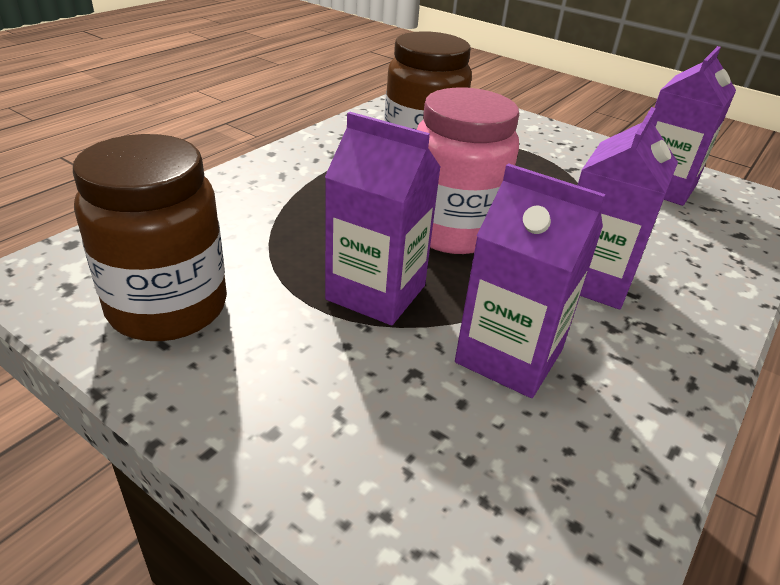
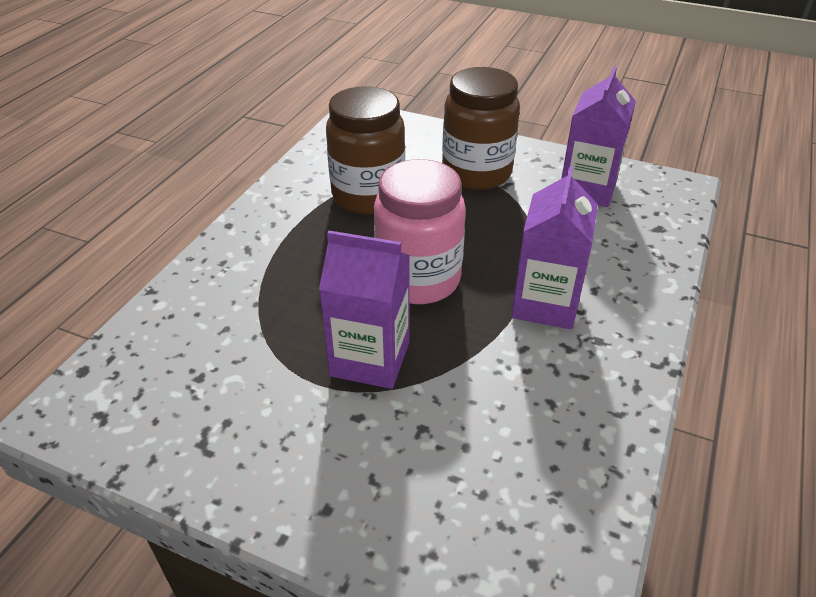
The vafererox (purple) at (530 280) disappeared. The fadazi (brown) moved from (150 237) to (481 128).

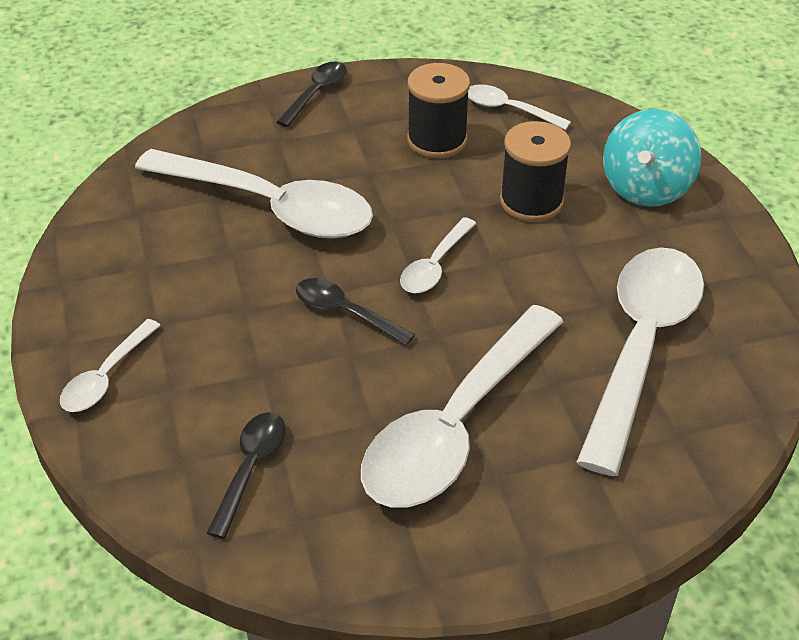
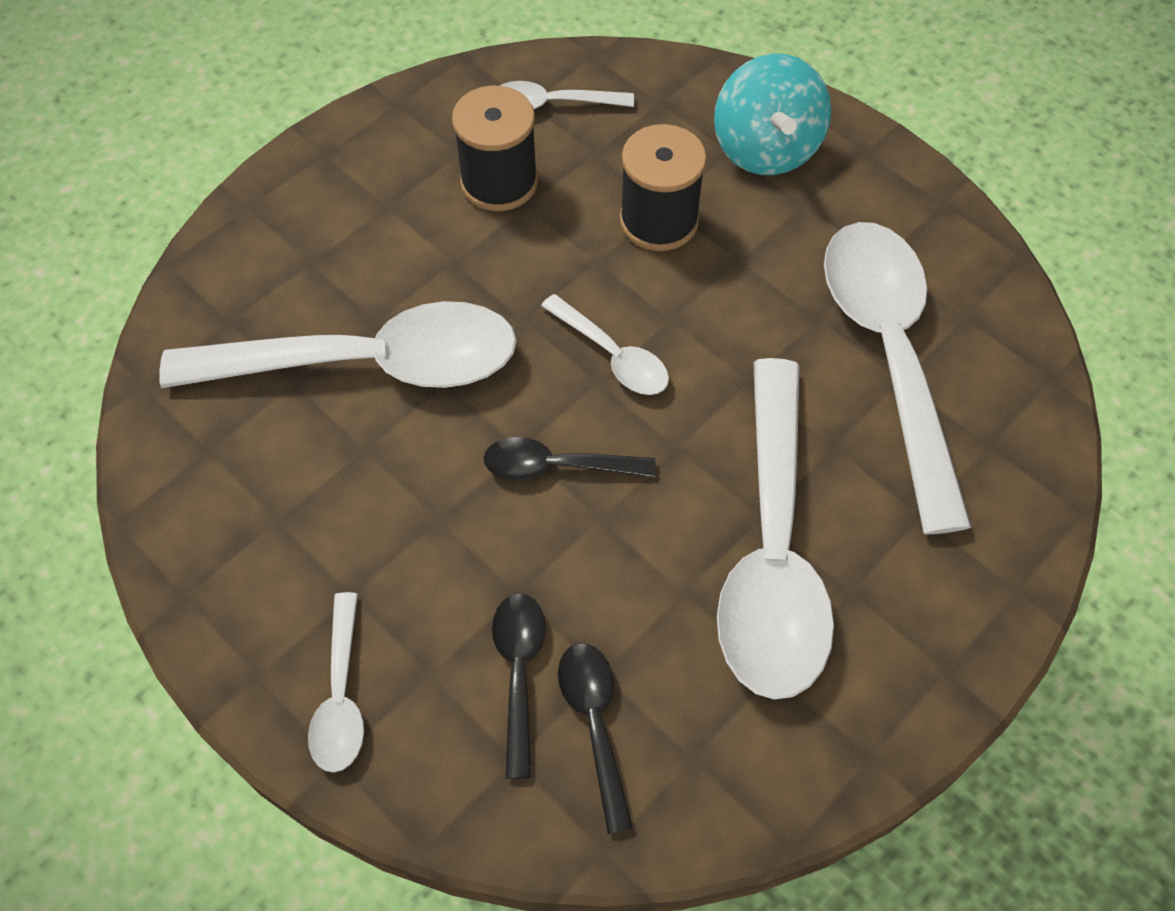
The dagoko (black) moved from (311 94) to (519 686). The dagoko (white) at (438 255) turned 45 degrees counterclockwise.

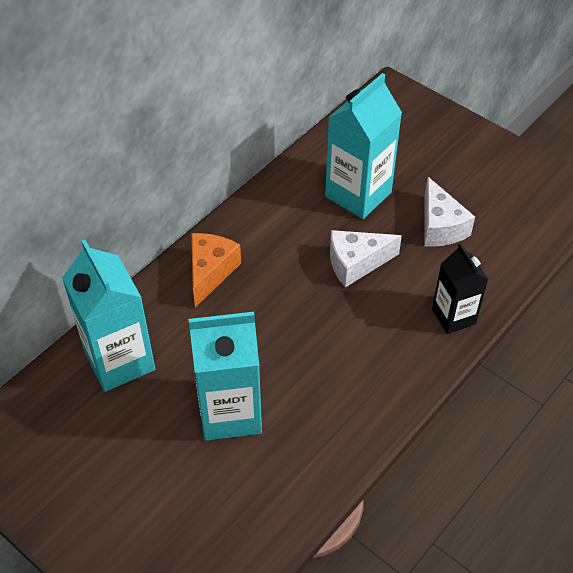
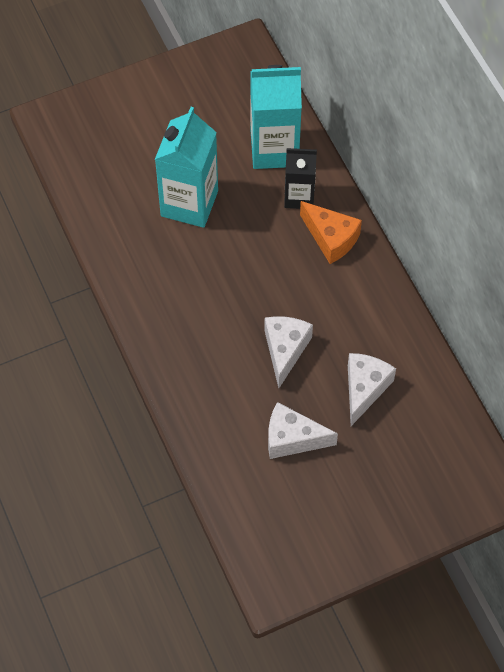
The vafererox (black) moved from (460 288) to (300 178). The vafererox (turquoise) at (363 146) was replaced by the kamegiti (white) at (372 389).

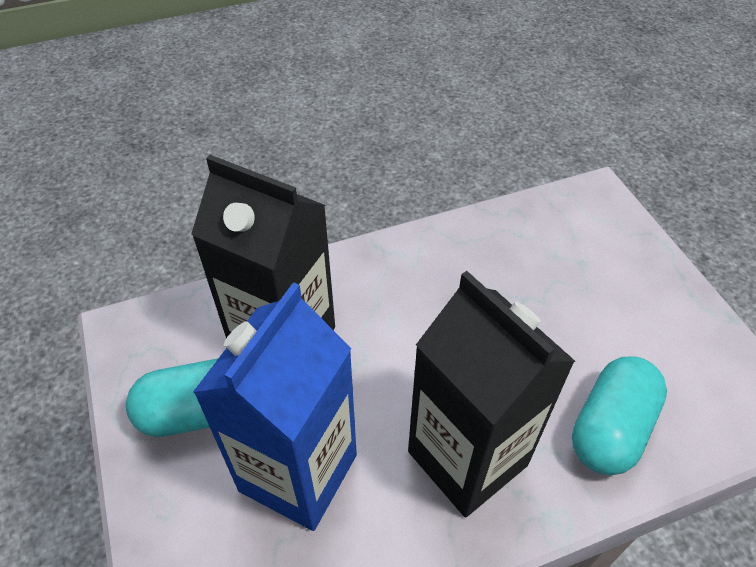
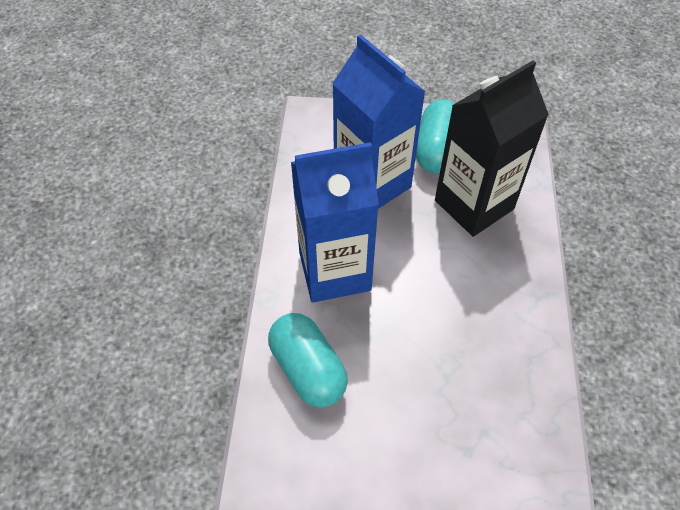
The vafererox (black) at (491 394) became the vafererox (blue) at (335 222).

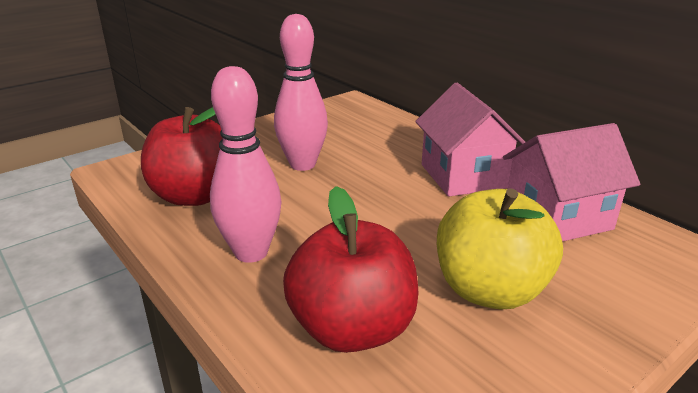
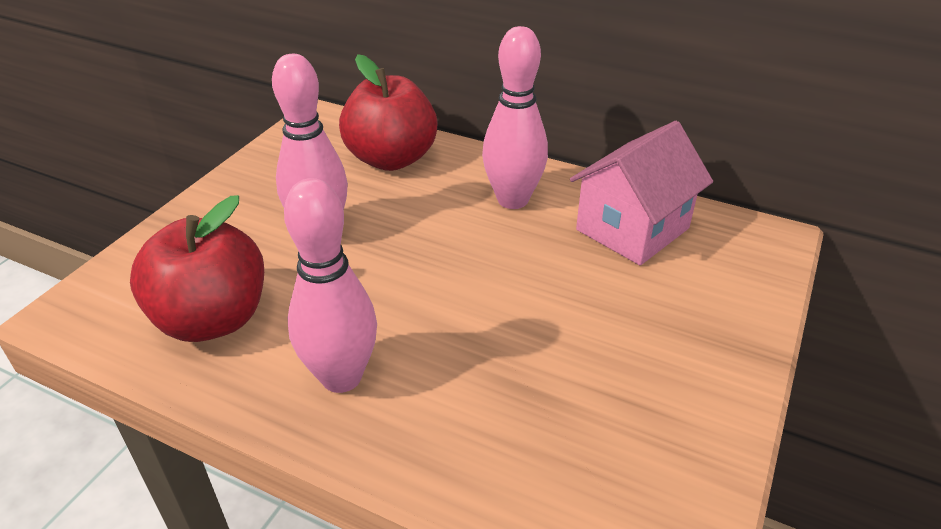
The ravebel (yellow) at (500 249) disappeared. The ravebel (red) moved from (351 269) to (388 112). The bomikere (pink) at (470 139) was replaced by the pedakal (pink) at (515 117).

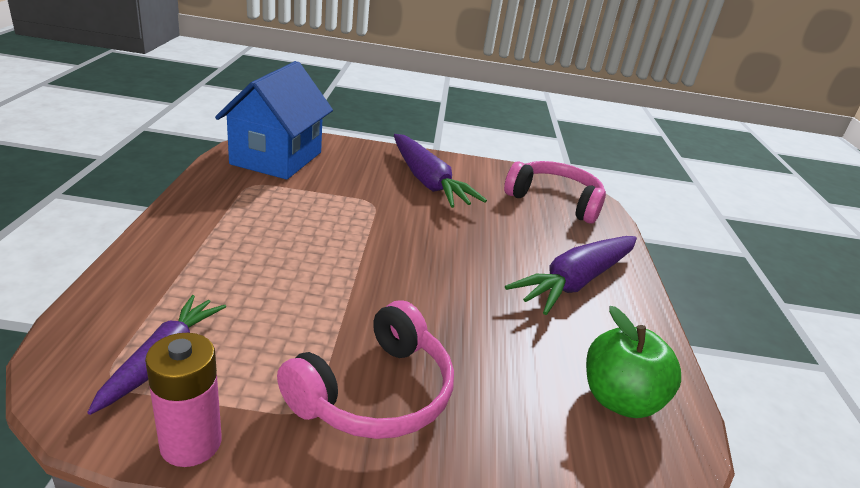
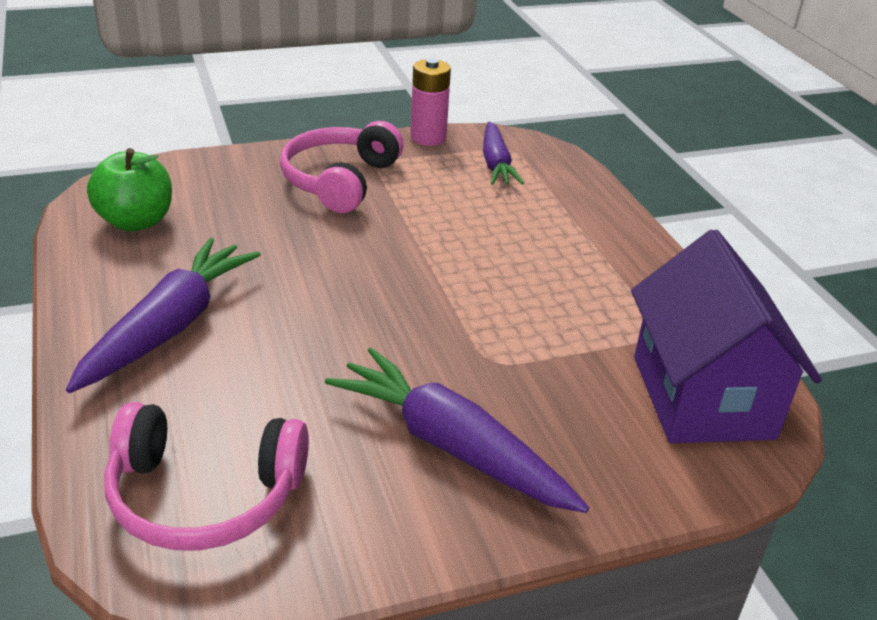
The bomikere (blue) at (274 120) became the bomikere (purple) at (726 336).

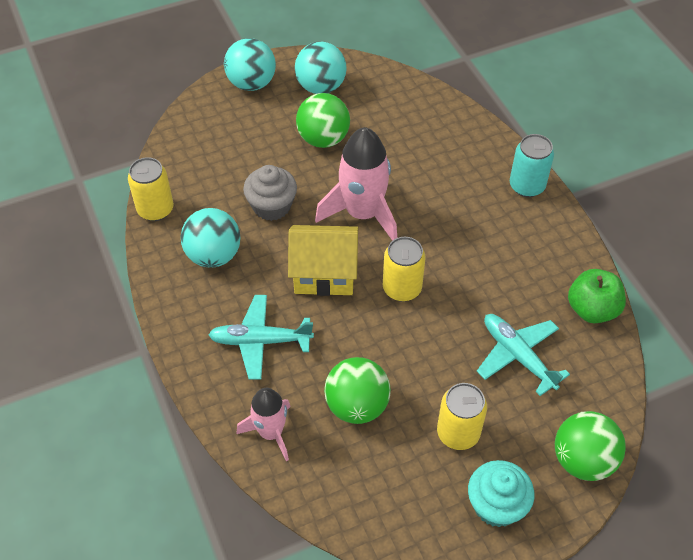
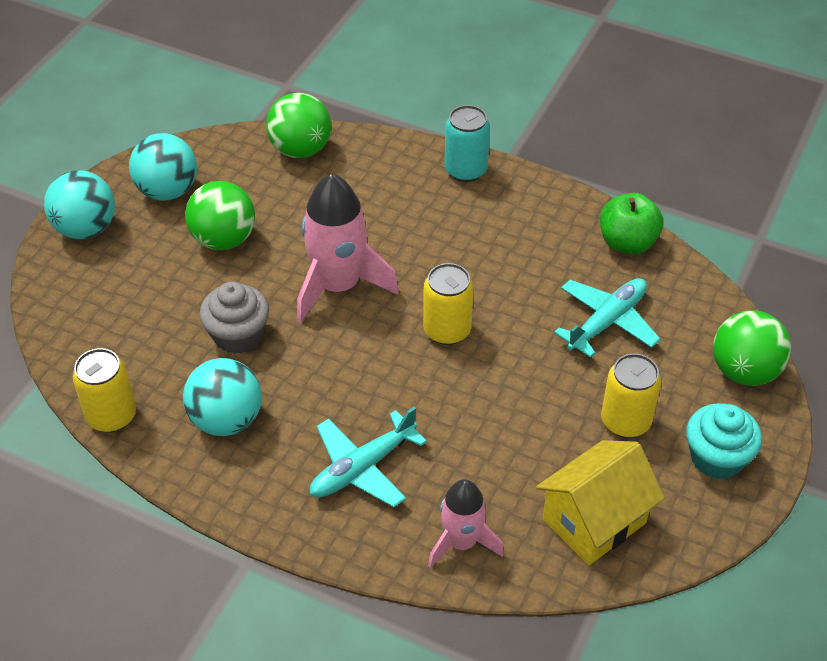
The bomikere (yellow) moved from (323 260) to (600 502). The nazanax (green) moved from (357 390) to (298 125). The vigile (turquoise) at (523 355) turned 120 degrees clockwise.

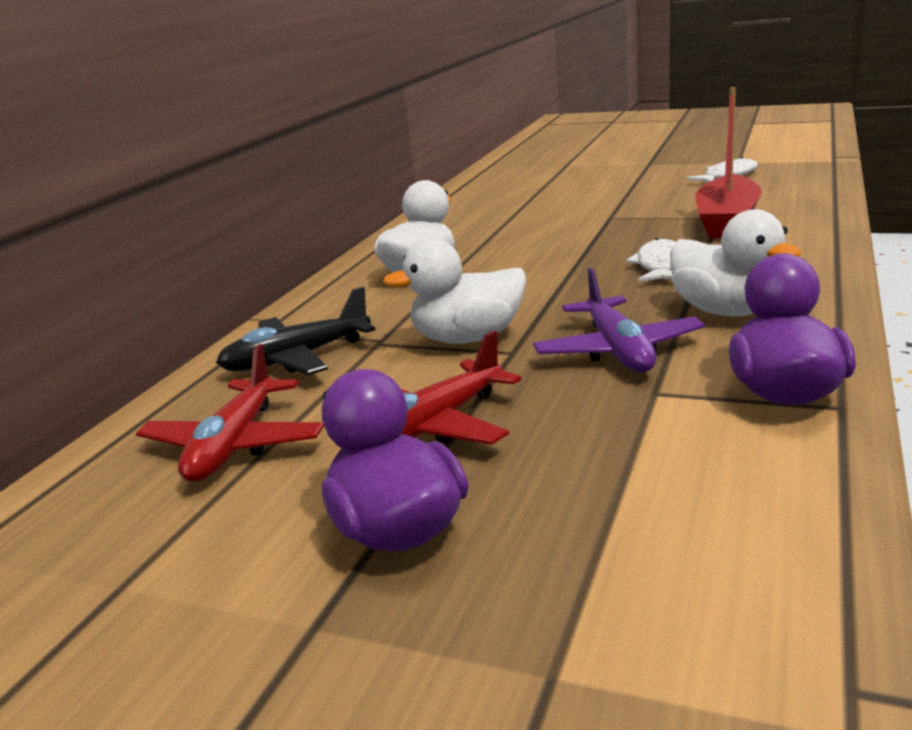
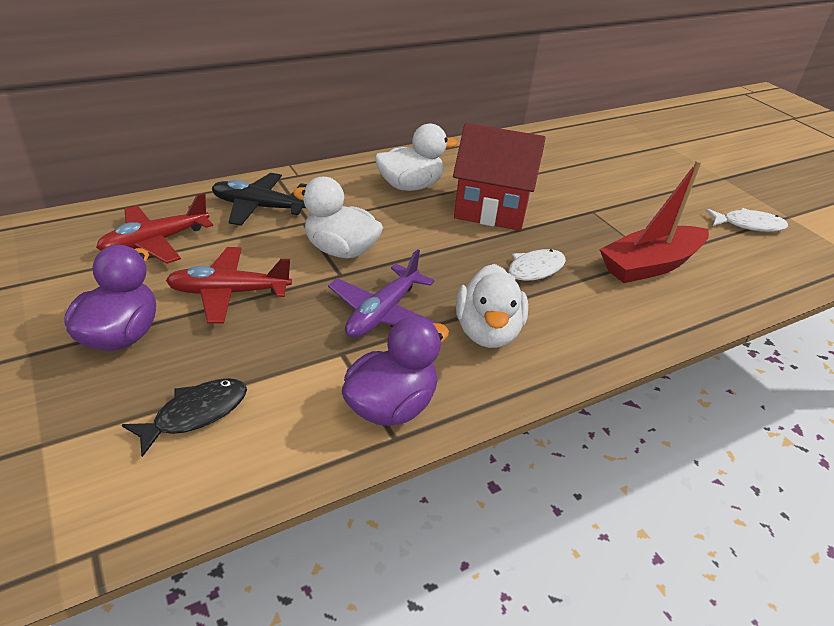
The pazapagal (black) at (184 417) appeared. The bomikere (red) at (499 177) appeared.

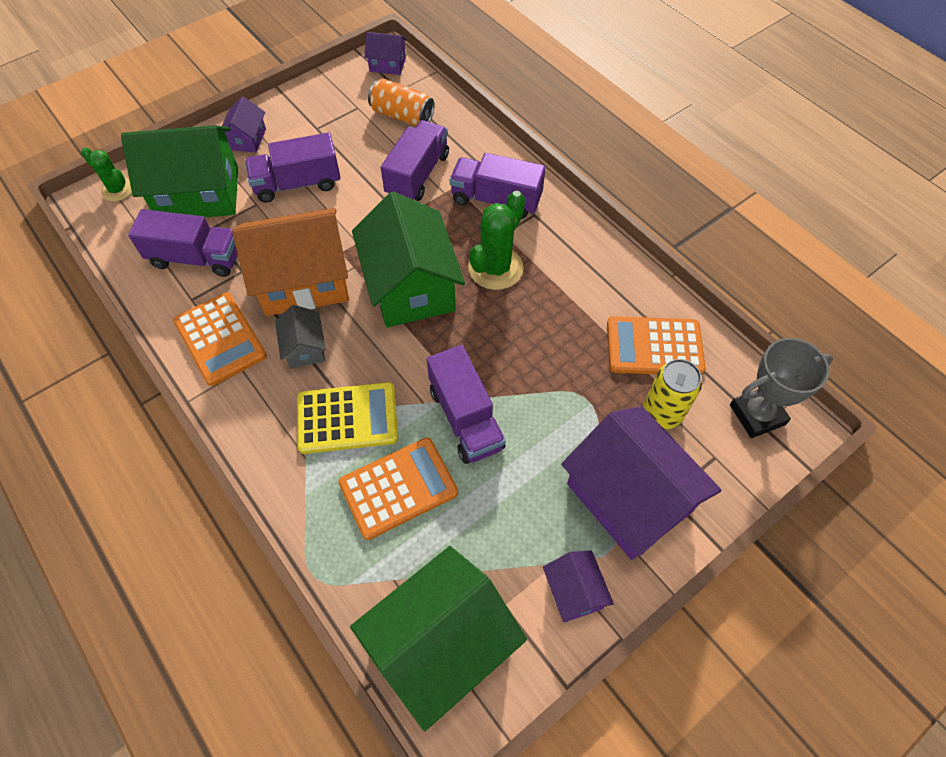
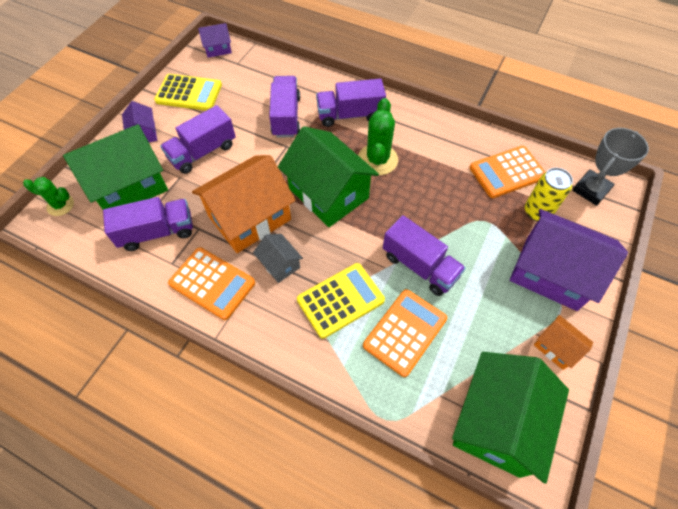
The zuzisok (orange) at (401 102) disappeared. The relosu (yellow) at (188 92) appeared. The bomikere (purple) at (578 586) became the bomikere (orange) at (563 342).

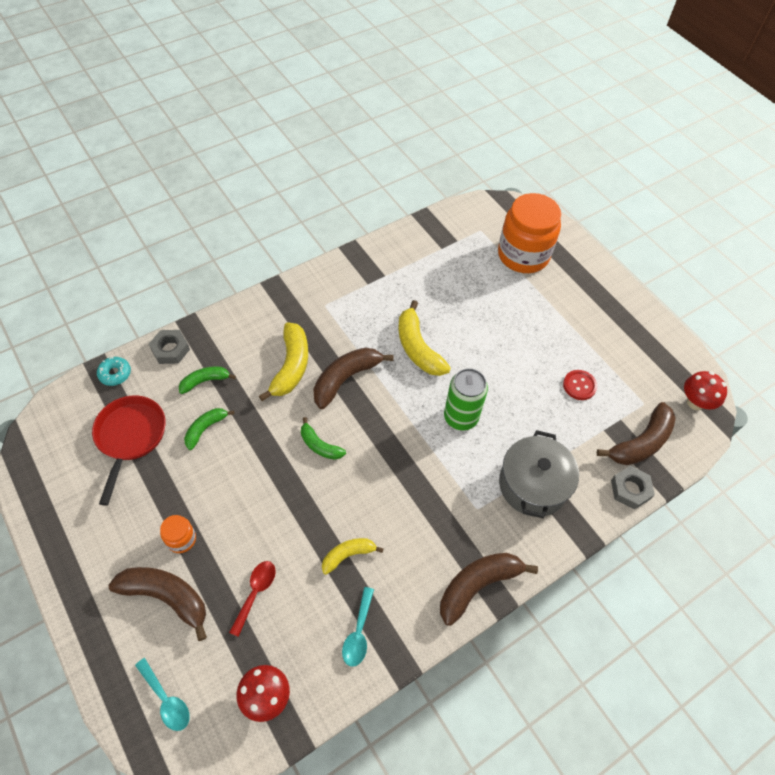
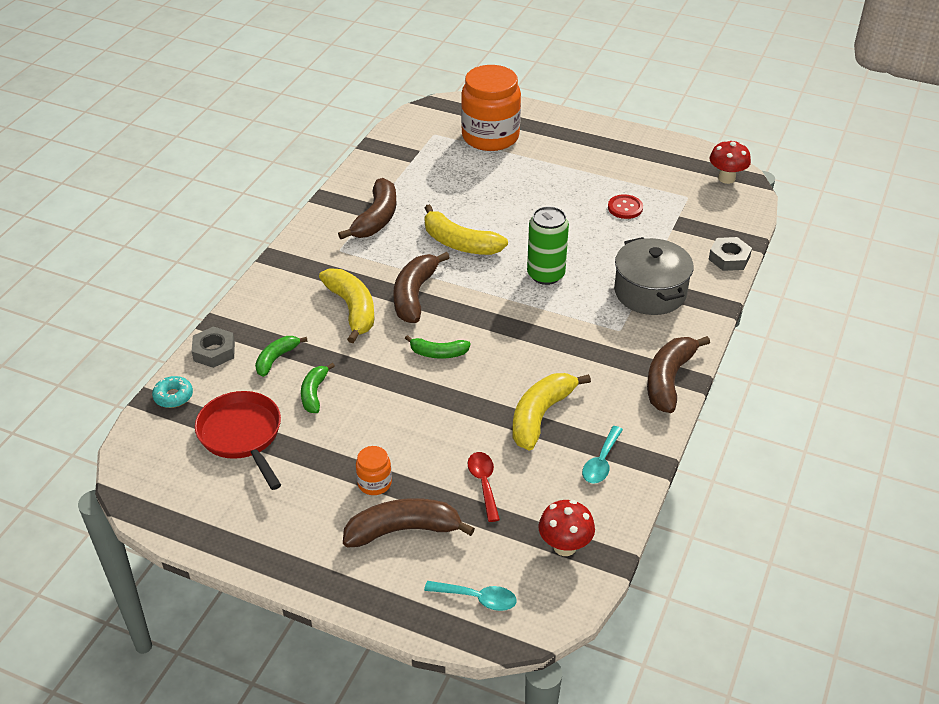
The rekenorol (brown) moved from (636 433) to (367 208). The dagoko (turquoise) at (358 627) turned 45 degrees clockwise. The rekenorol (yellow) at (353 556) changed to 1.69 times the size.

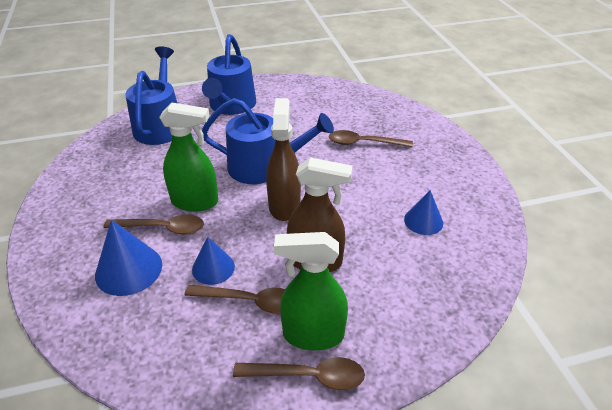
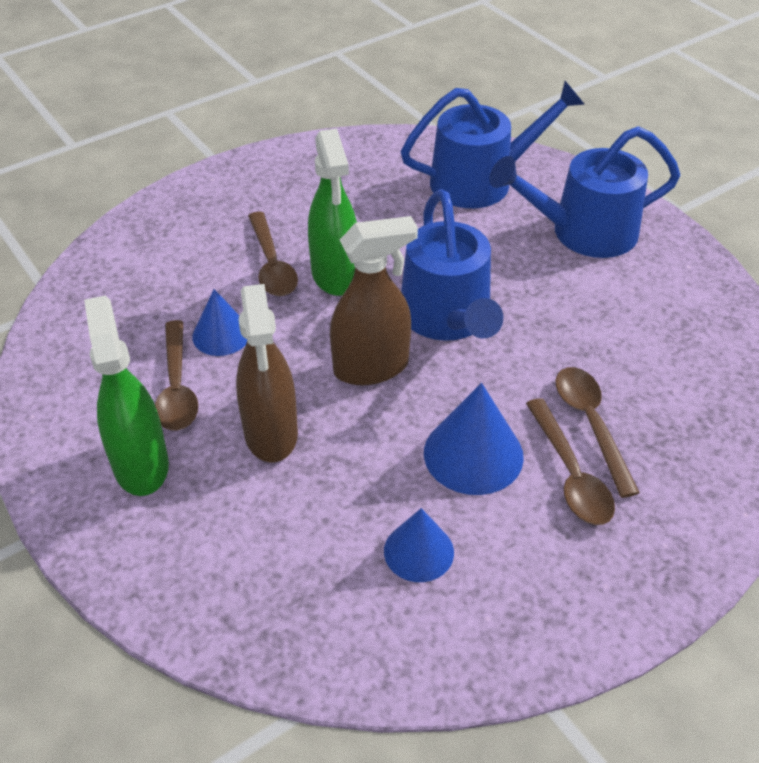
The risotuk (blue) moved from (128 258) to (474 439). The dagoko (brown) moved from (299 373) to (570 461).

